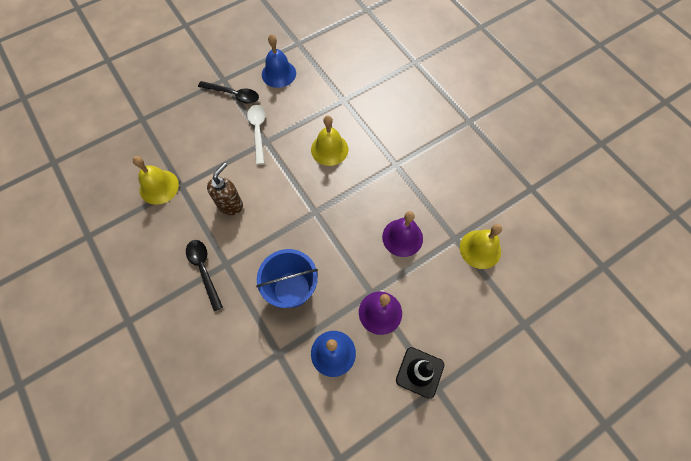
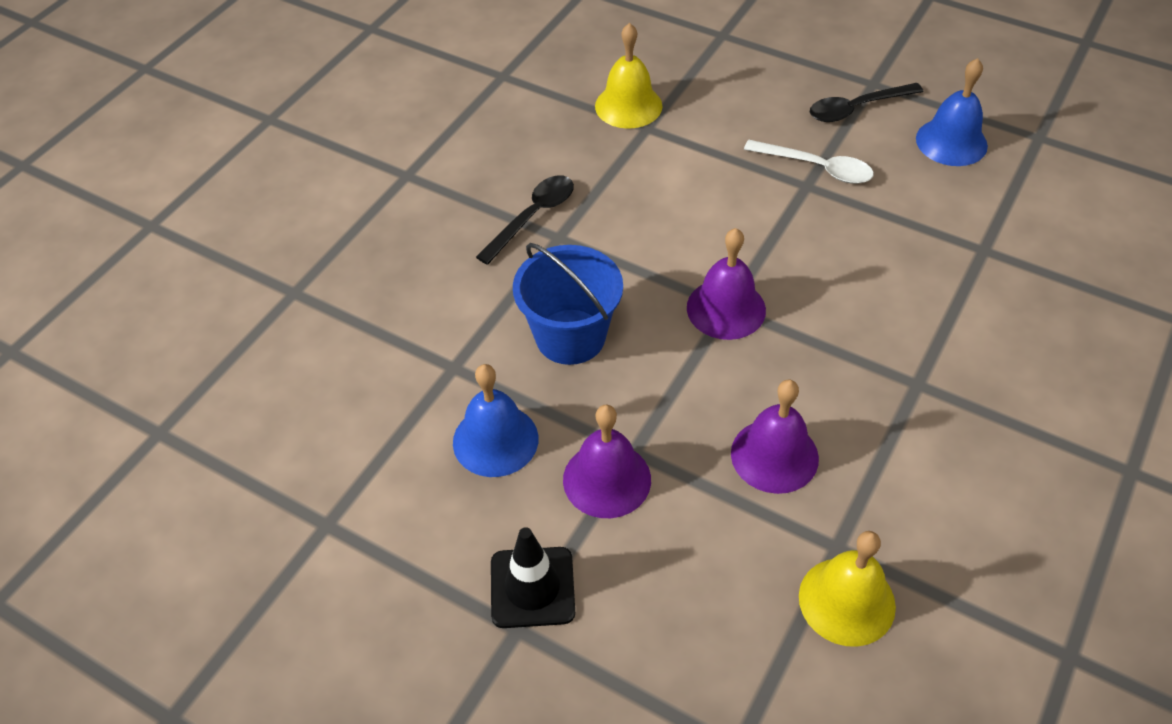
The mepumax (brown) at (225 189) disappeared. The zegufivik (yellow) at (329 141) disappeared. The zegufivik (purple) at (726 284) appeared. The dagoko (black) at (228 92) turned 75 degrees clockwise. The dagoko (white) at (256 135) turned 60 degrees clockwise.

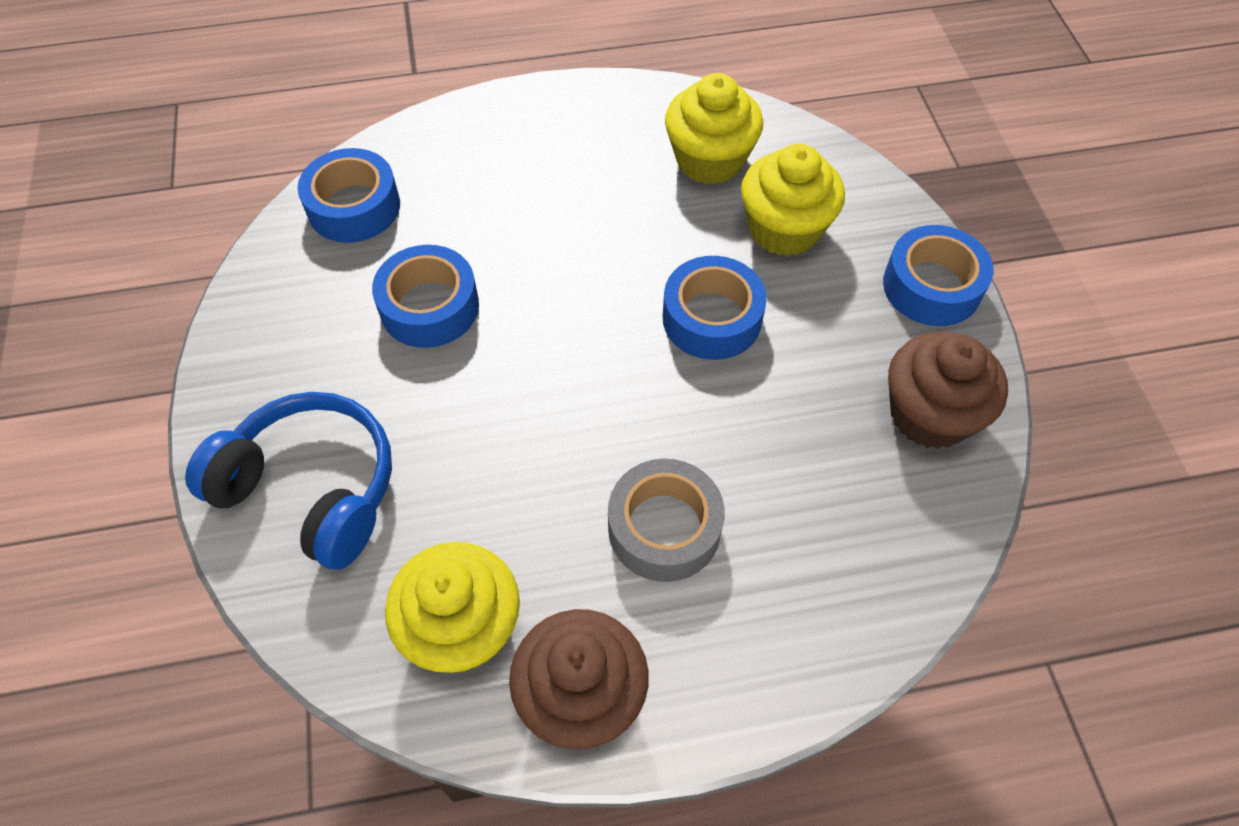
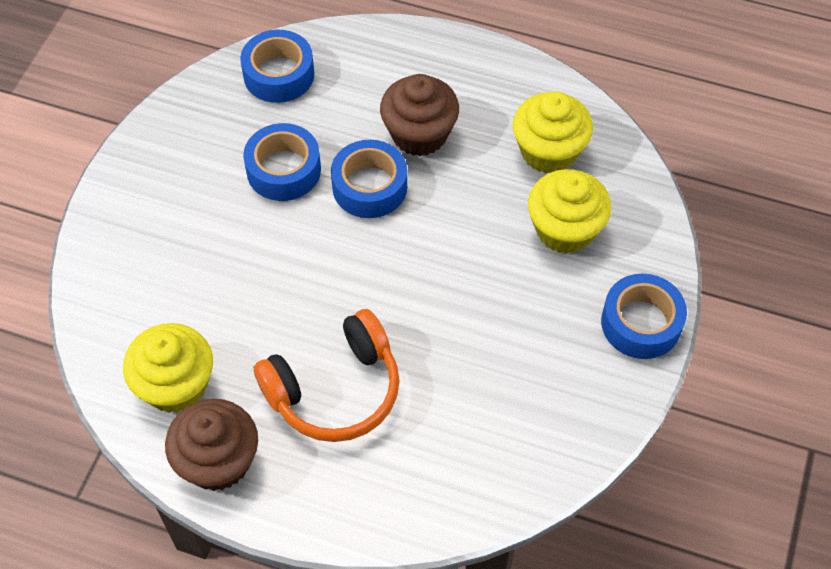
The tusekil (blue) at (288 481) disappeared. The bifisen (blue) moved from (715 308) to (369 179). The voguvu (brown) moved from (948 390) to (419 115). The bifisen (grey) at (666 520) was replaced by the tusekil (orange) at (327 375).

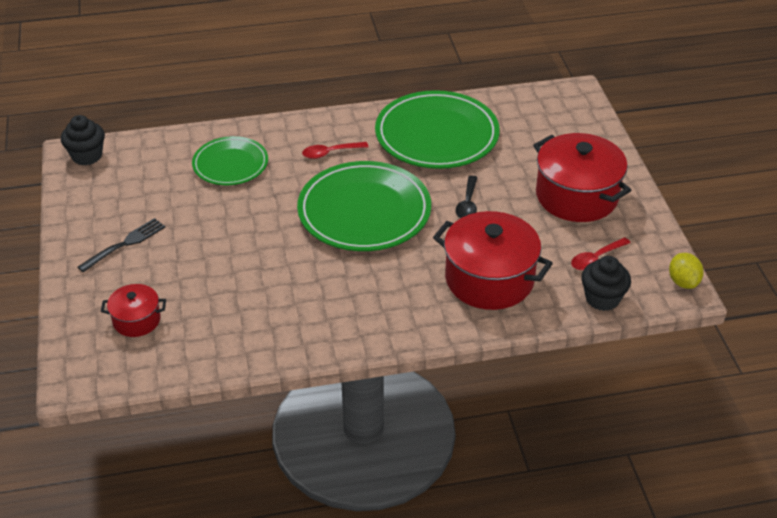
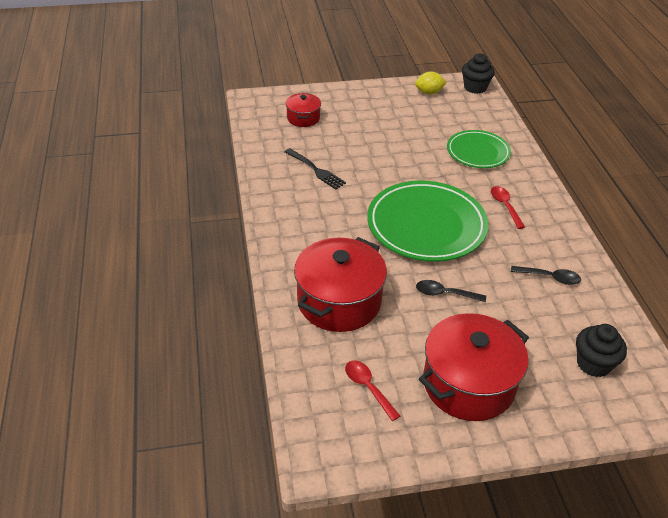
The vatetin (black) moved from (121 245) to (315 169). The voguvu (black) moved from (606 283) to (601 350). The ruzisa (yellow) moved from (686 271) to (431 82). The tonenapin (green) at (437 129) was replaced by the dagoko (black) at (546 275).

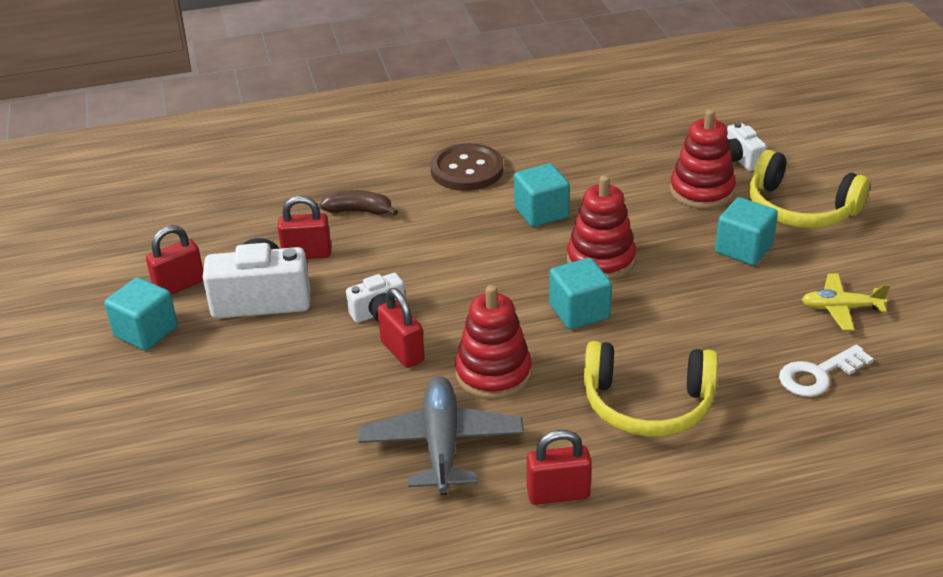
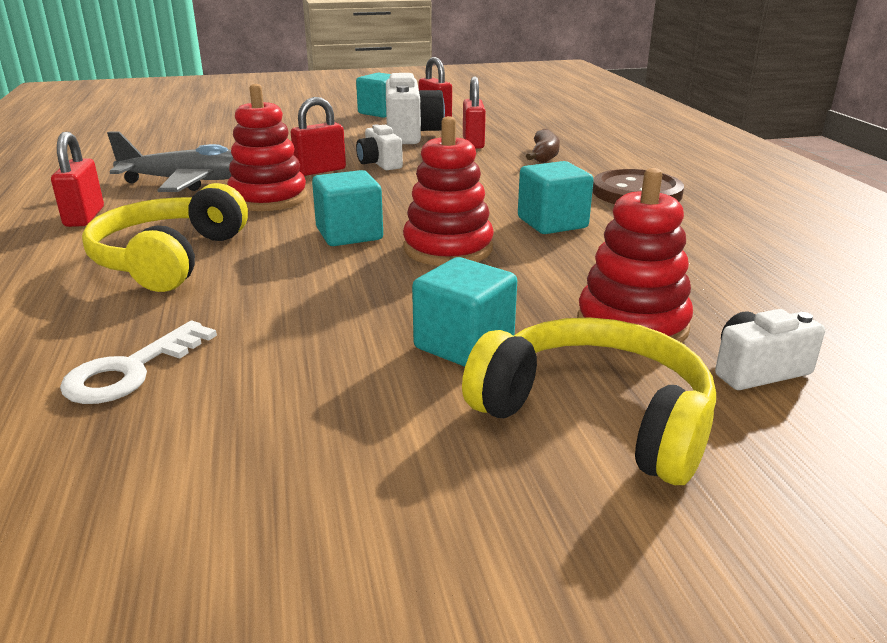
The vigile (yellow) at (846 302) disappeared. The tusekil (yellow) at (809 189) turned 90 degrees clockwise. The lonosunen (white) at (826 371) turned 120 degrees counterclockwise.

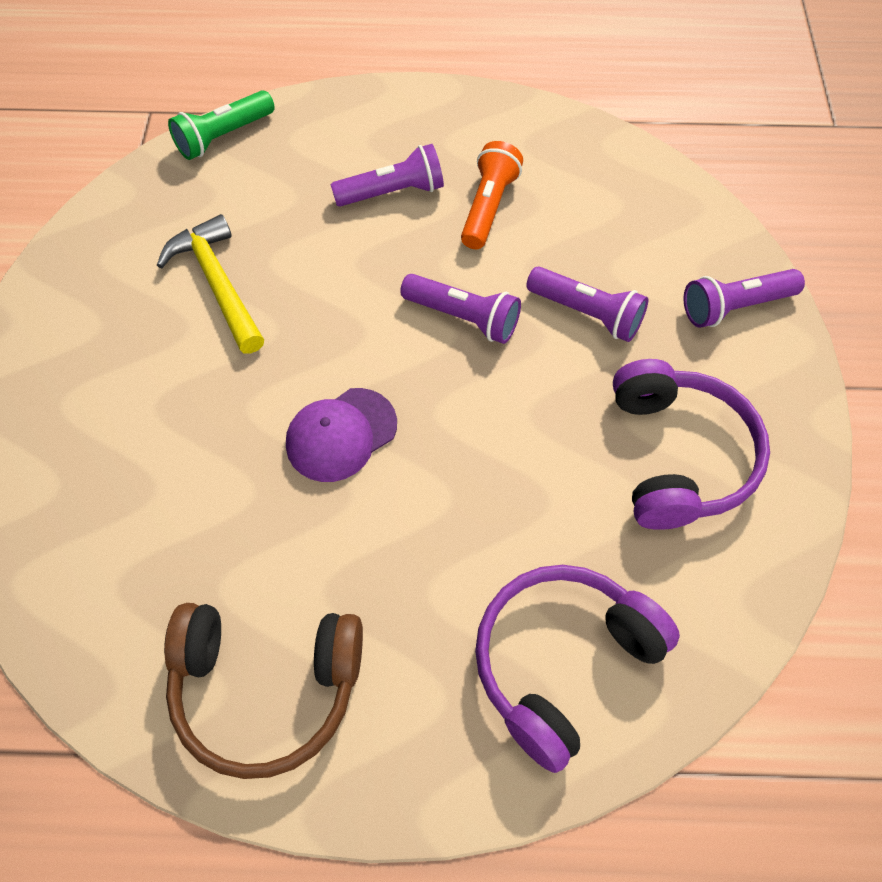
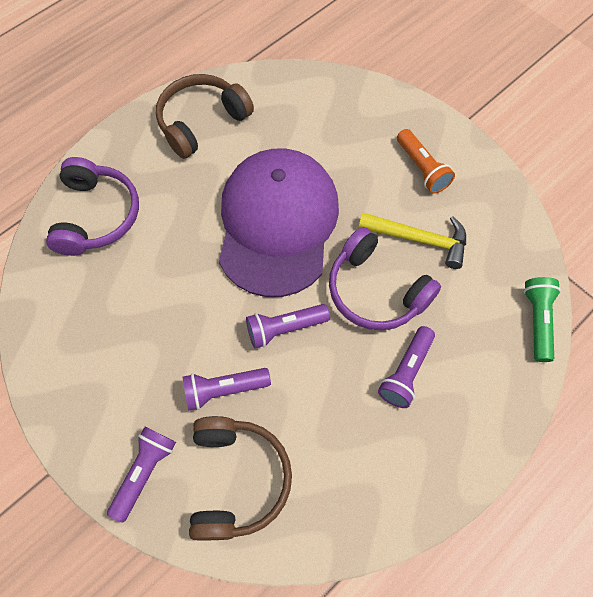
The tusekil (brown) at (240 478) appeared. The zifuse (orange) moved from (492 195) to (426 161). The tusekil (purple) moved from (691 444) to (385 278). The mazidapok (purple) at (341 435) changed to 2.30 times the size.

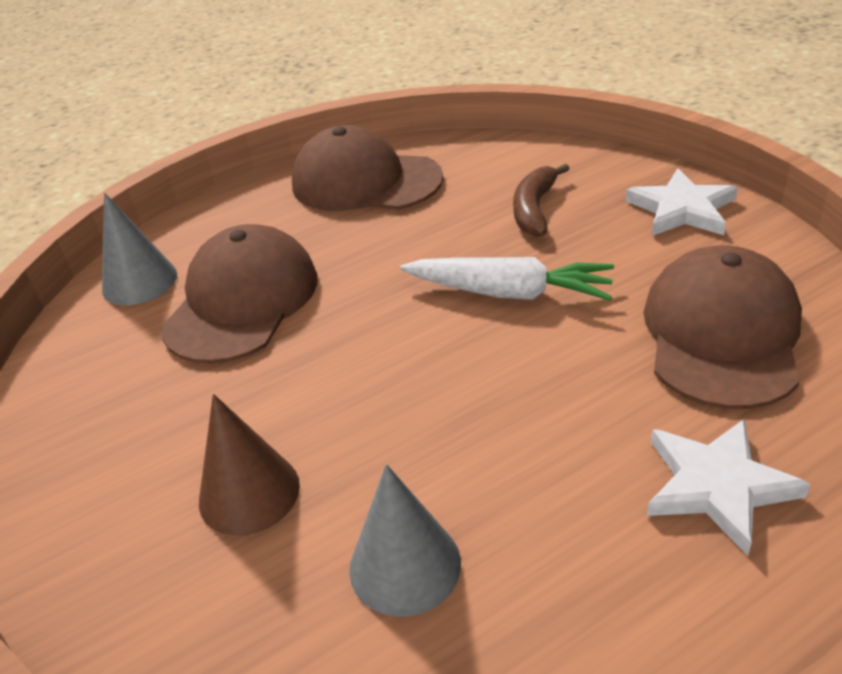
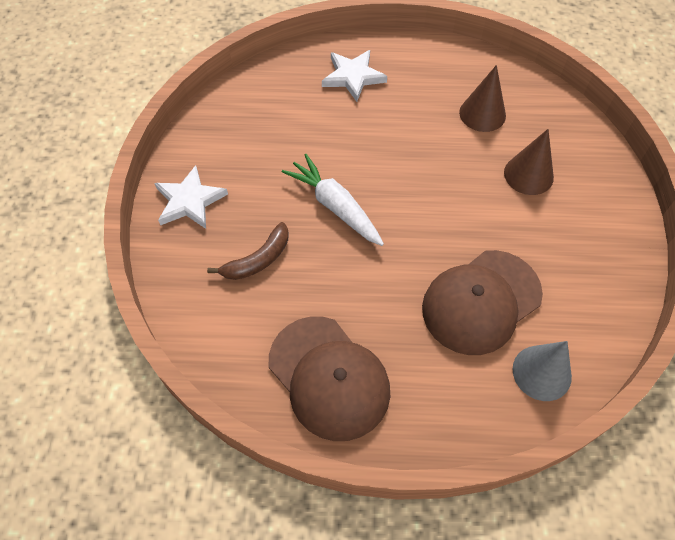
The mazidapok (brown) at (723 327) disappeared. The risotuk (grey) at (405 540) became the risotuk (brown) at (482 98).

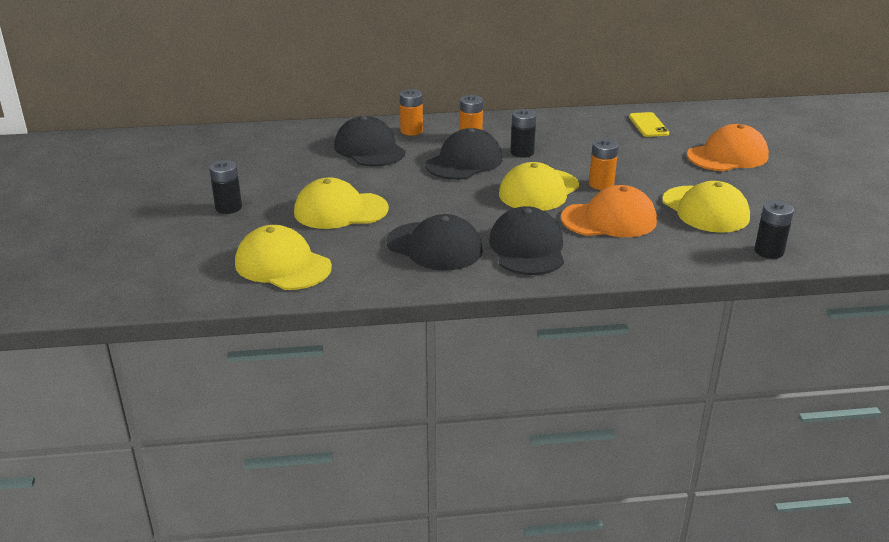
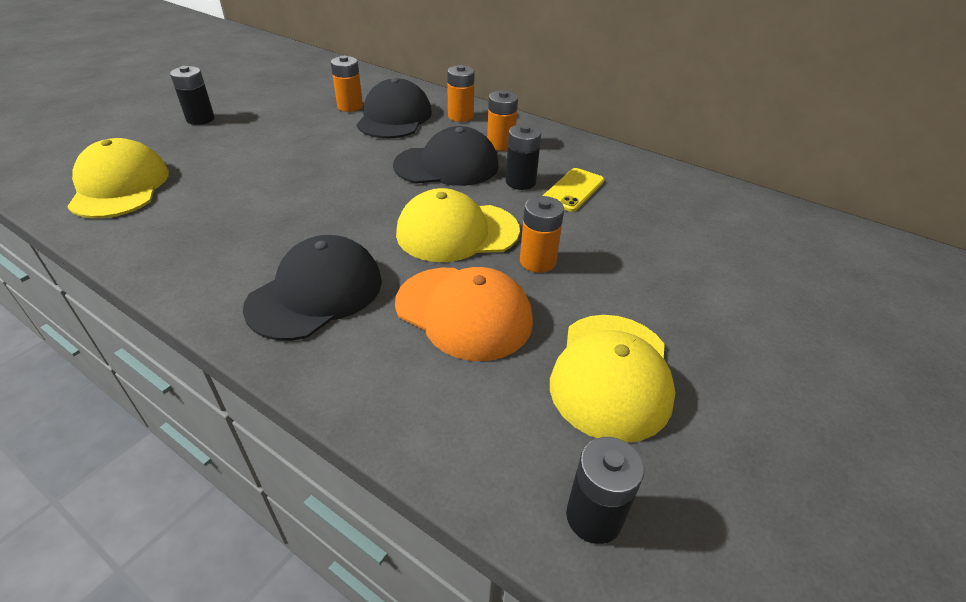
The mazidapok (yellow) at (341 203) disappeared. The mazidapok (black) at (434 242) disappeared. The mazidapok (orange) at (728 147) disappeared. The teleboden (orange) at (347 84) appeared. The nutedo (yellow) moved from (649 124) to (573 190).

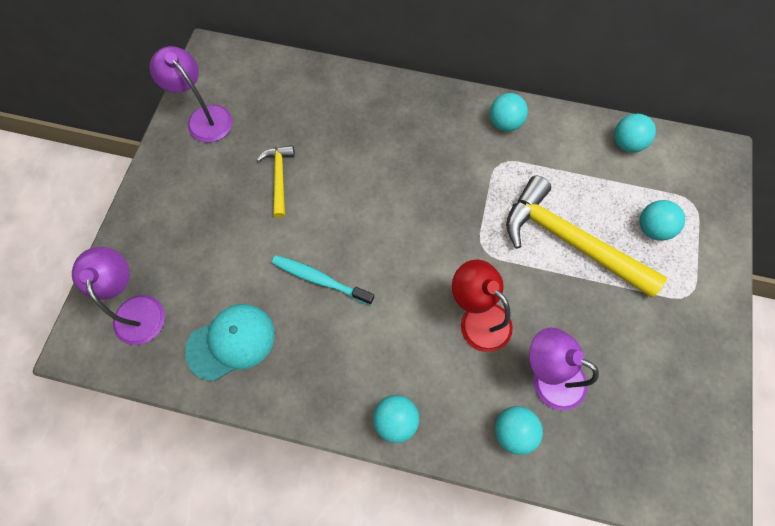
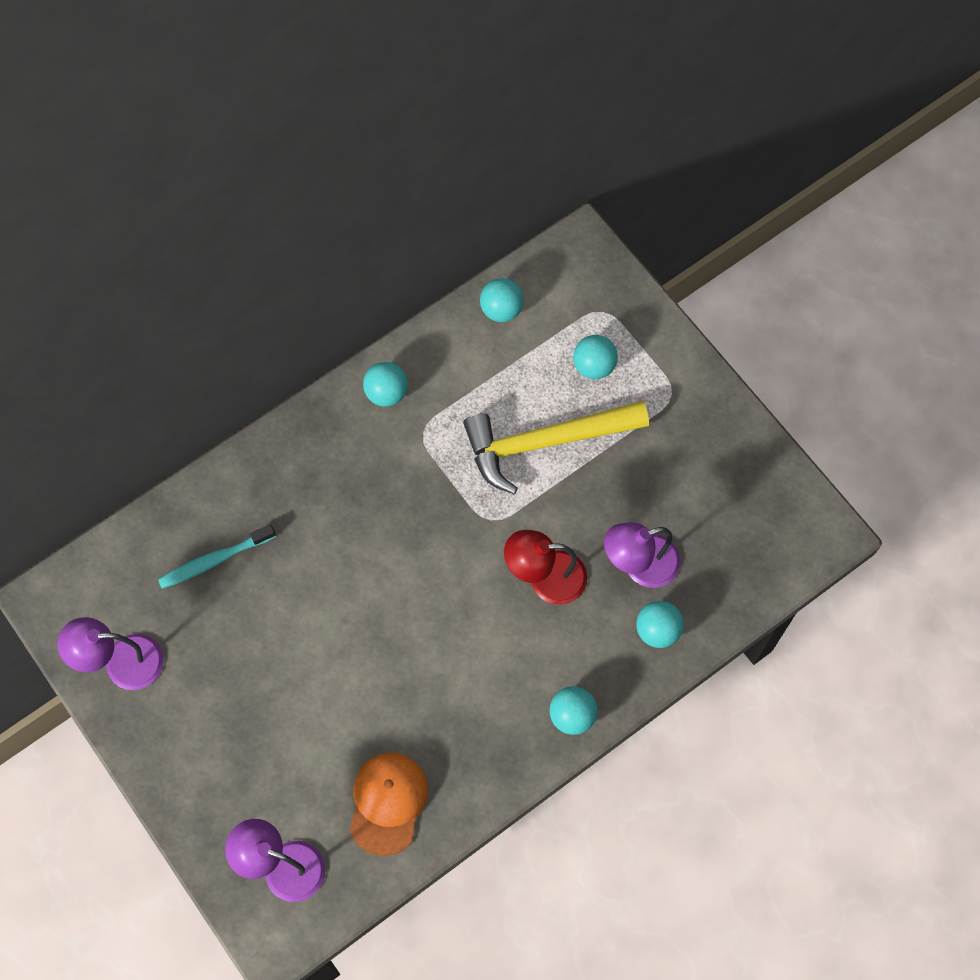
The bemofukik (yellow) at (276 181) disappeared. The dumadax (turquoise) moved from (323 280) to (217 556). The mazidapok (turquoise) at (230 342) became the mazidapok (orange) at (389 804).

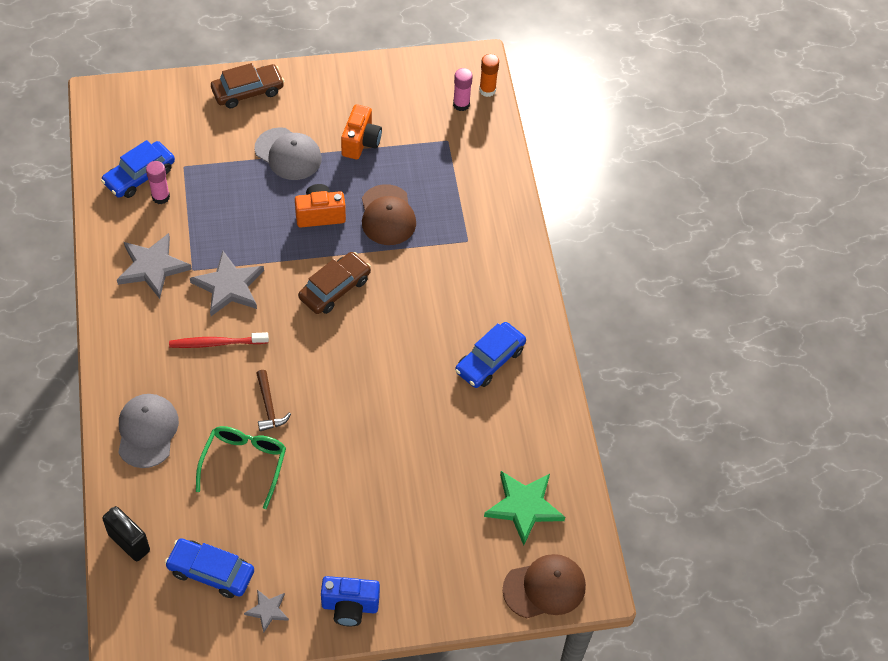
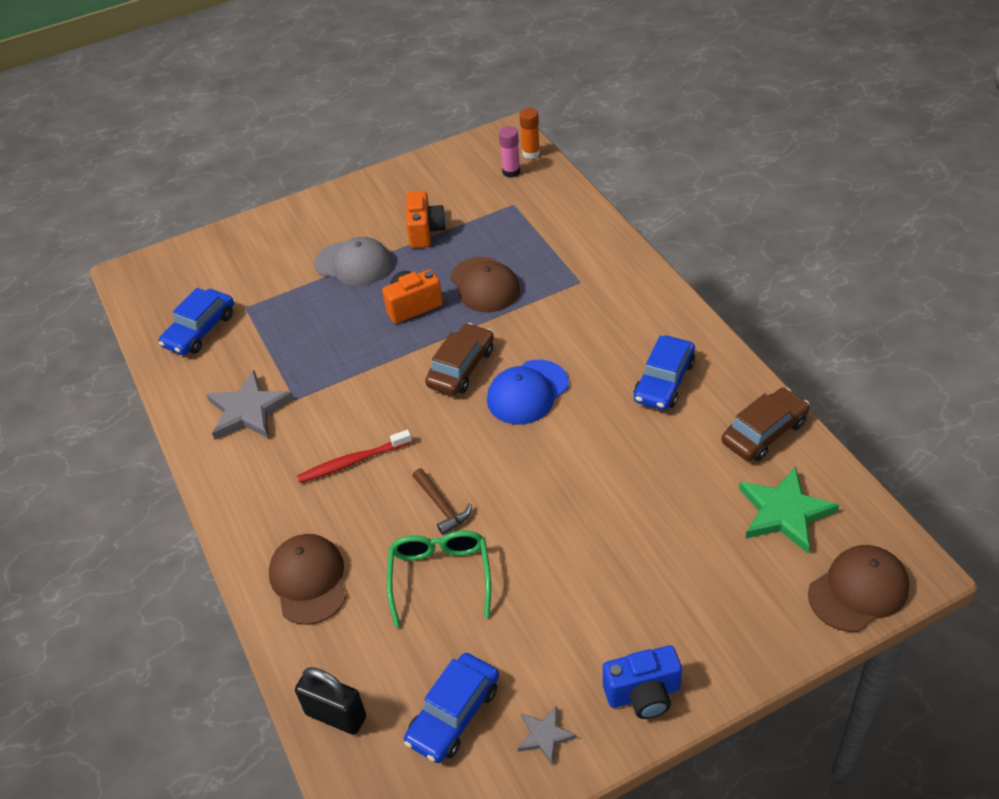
The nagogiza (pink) at (158 182) disappeared. The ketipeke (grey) at (227 283) disappeared. The mazidapok (blue) at (528 392) appeared. The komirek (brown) moved from (248 85) to (766 424). The mazidapok (grey) at (148 431) became the mazidapok (brown) at (307 579). The komirek (blue) at (209 568) turned 60 degrees counterclockwise.

